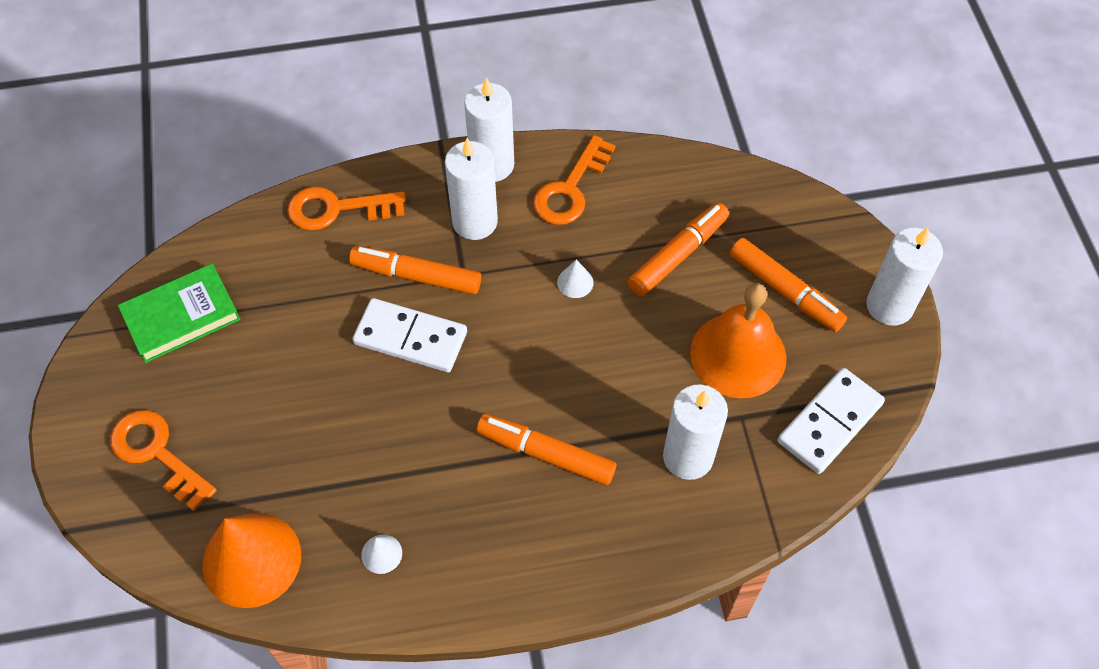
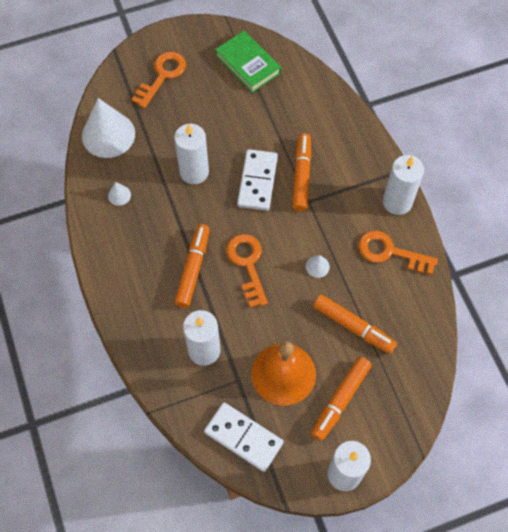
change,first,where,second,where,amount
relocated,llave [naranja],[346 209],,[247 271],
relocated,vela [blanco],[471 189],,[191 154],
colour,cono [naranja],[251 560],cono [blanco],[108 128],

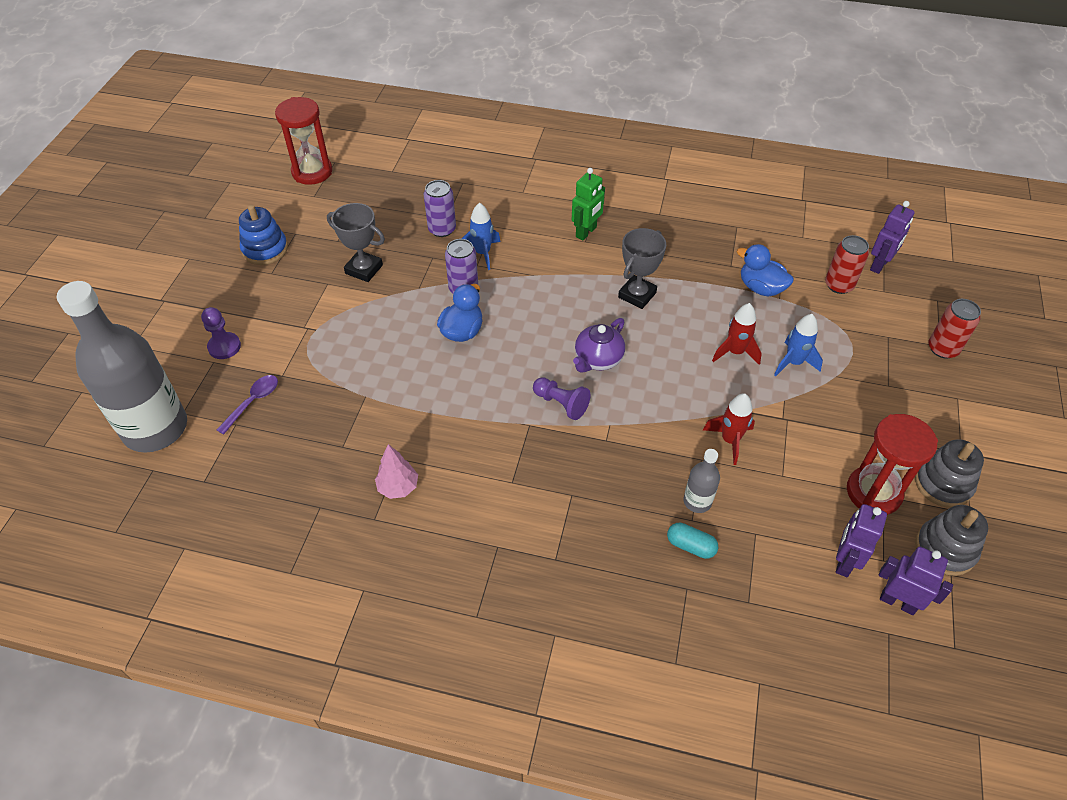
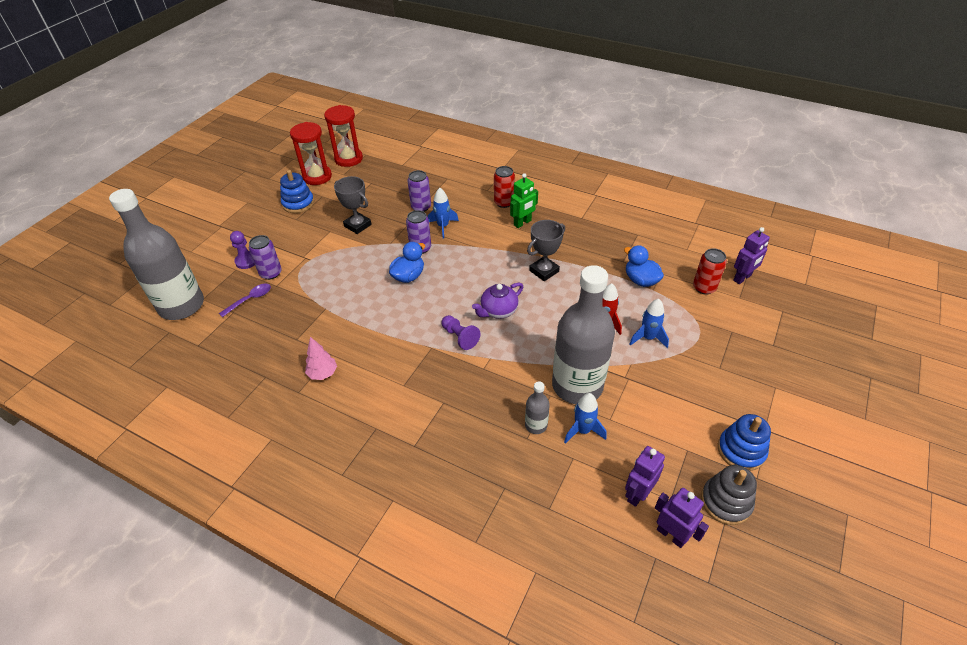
change,first,where,second,where,amount
missing,cápsula [turquesa],[692 541],,,
appeared,,,lata [morado],[265 257],
appeared,,,cohete [azul],[585 418],
relocated,reloj de arena [rojo],[892 464],,[311 153],
relocated,lata [rojo],[955 329],,[504 187],
exchanged,cohete [rojo],[729 429],botella [gris],[583 334],
colour,juguete apilable [gris],[949 473],juguete apilable [azul],[744 442],

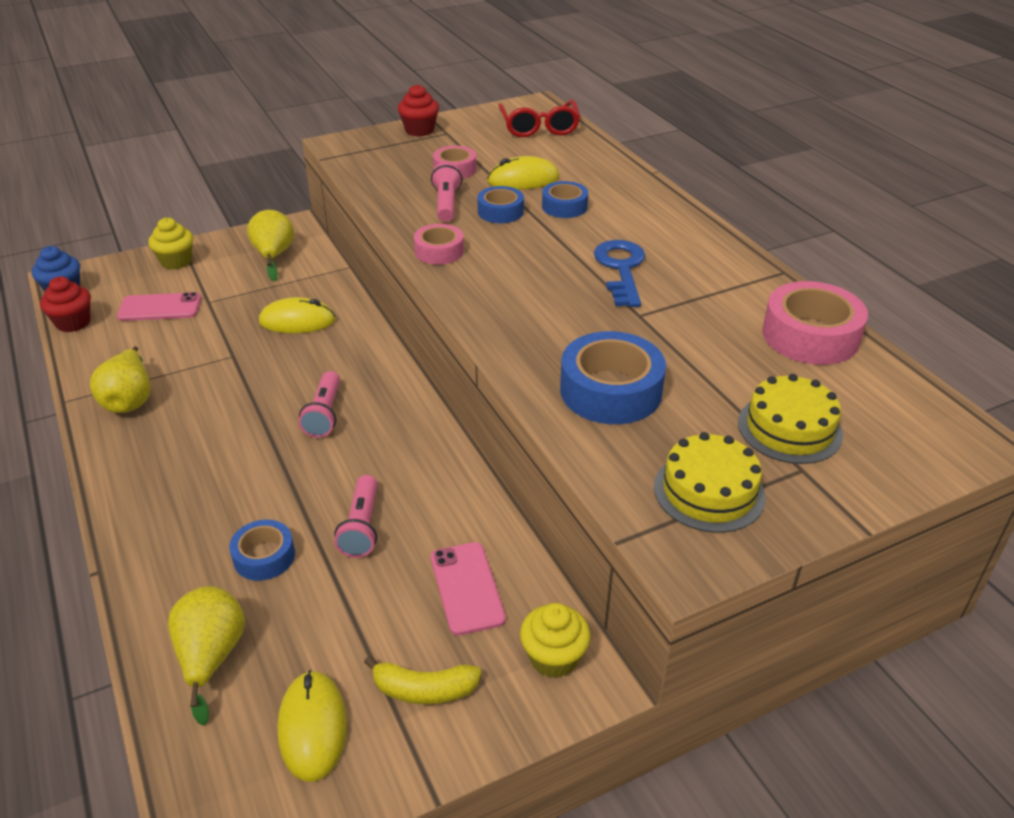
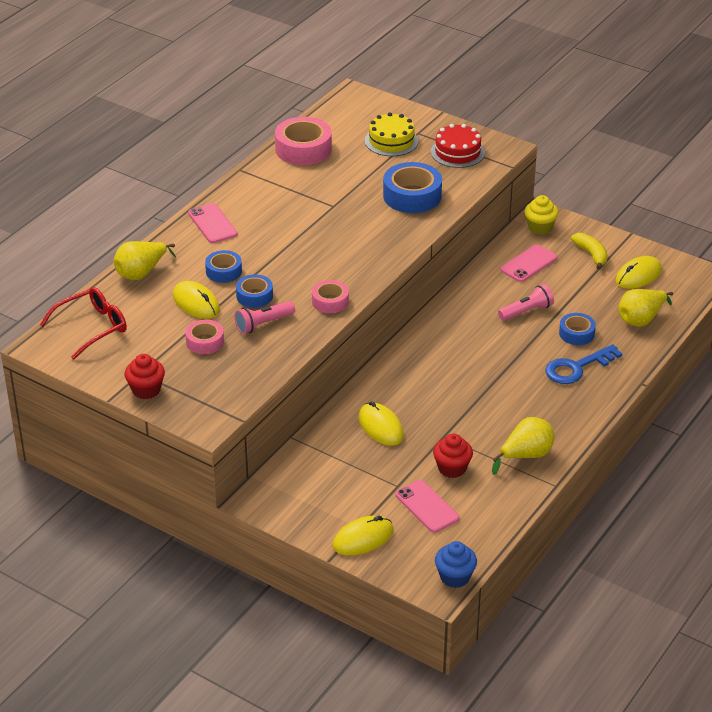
change,first,where,second,where,amount
missing,lámpara de mano [rosa],[319 404],,,
appeared,,,móvil [rosa],[213 223],
relocated,magdalena [rojo],[65 304],,[453 456],
relocated,pera [amarillo],[270 246],,[145 260],
relocated,llave [azul],[619 273],,[583 364],
exchanged,magdalena [amarillo],[170 243],ratón [amarillo],[363 535],
colour,tarta [amarillo],[709 482],tarta [rojo],[458 146],

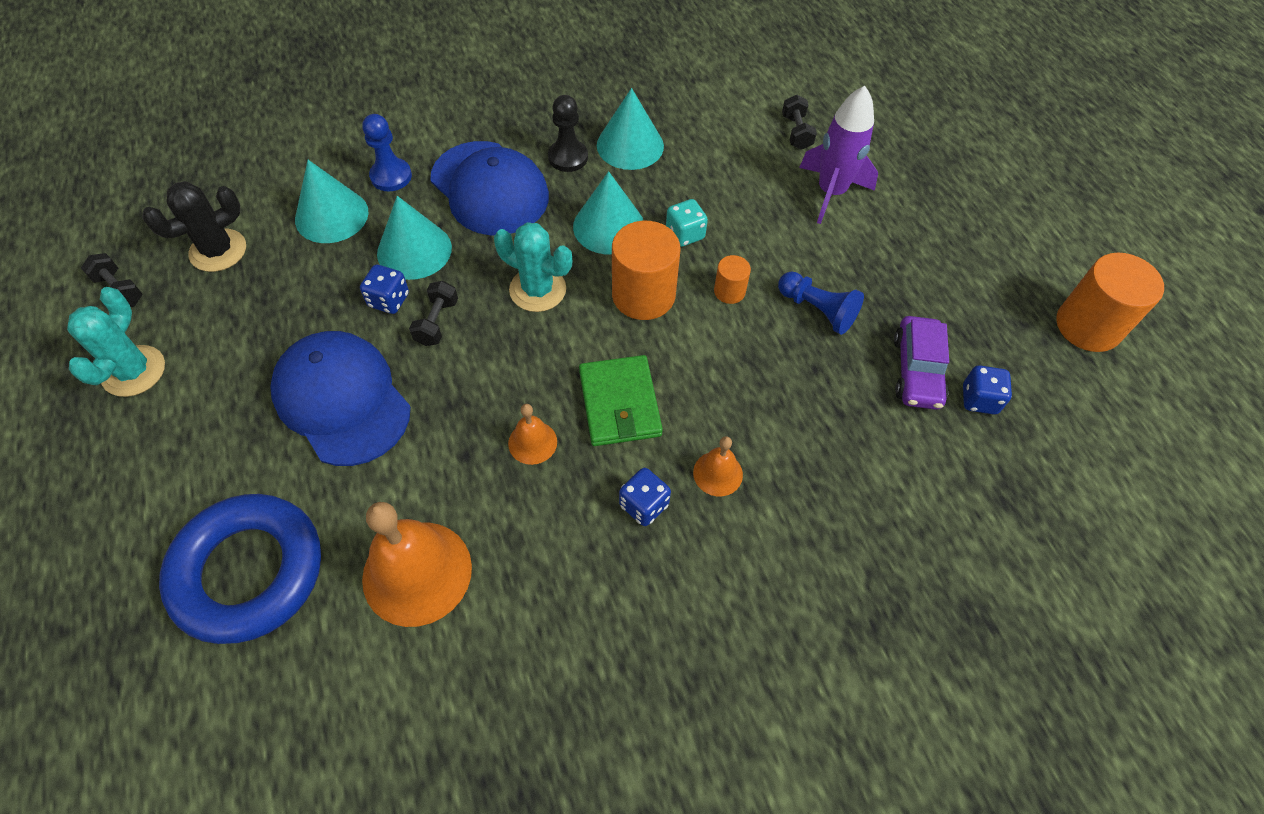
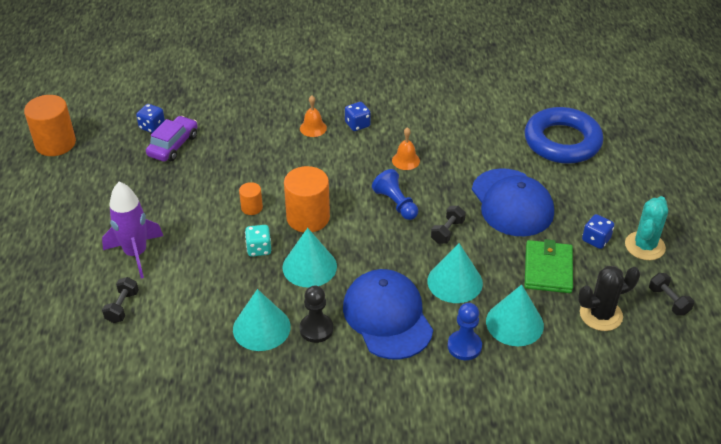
change,first,where,second,where,amount
missing,campana [naranja],[417 564],,,
missing,cactus [turquesa],[533 267],,,
relocated,dado [azul],[384 289],,[598 231],
relocated,cartera [verde],[621 400],,[549 266],
relocated,peón [azul],[821 303],,[395 194],

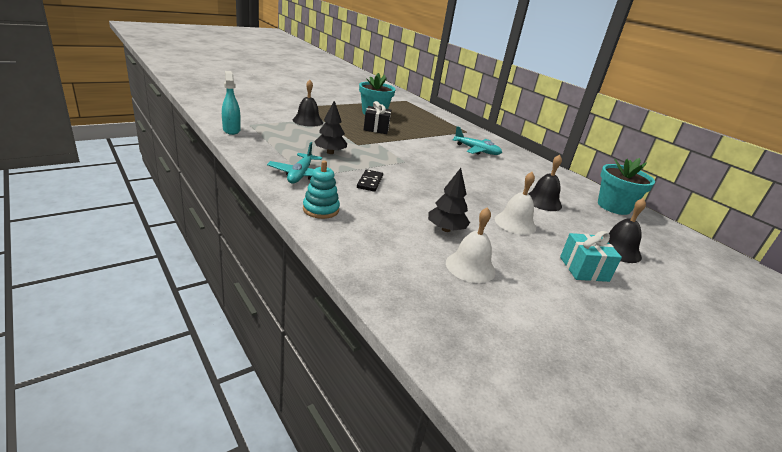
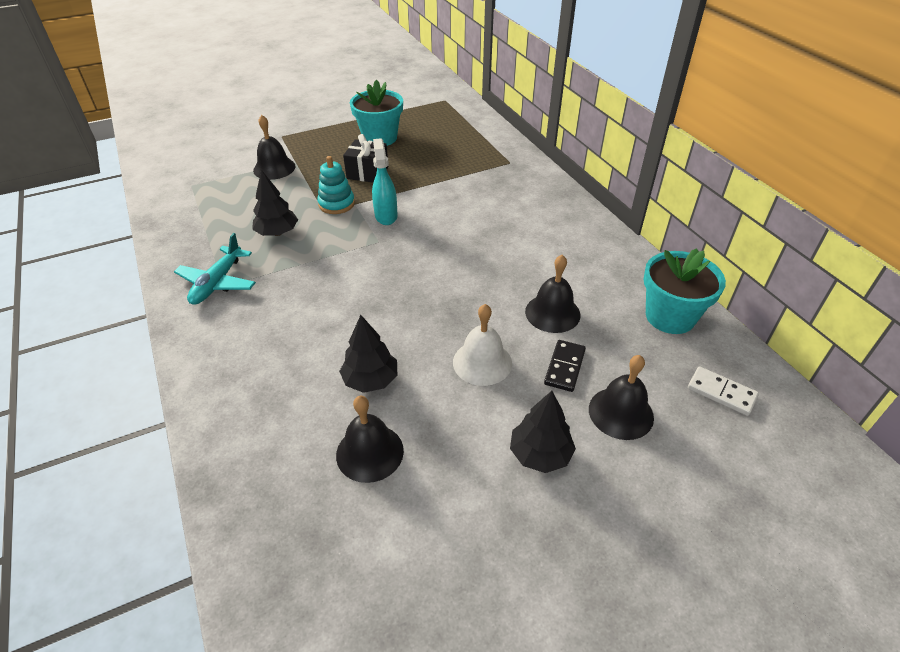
change,first,where,second,where,amount
missing,avión [turquesa],[477 140],,,
appeared,,,ficha de dominó [blanco],[723 391],
relocated,pulverizador [turquesa],[231 103],,[385 181],
relocated,juguete apilable [turquesa],[321 190],,[336 185],
relocated,ficha de dominó [negro],[370 180],,[565 366],
exchanged,regalo [turquesa],[591 256],árbol [negro],[543 432],
colour,campana [blanco],[471 245],campana [negro],[370 439],

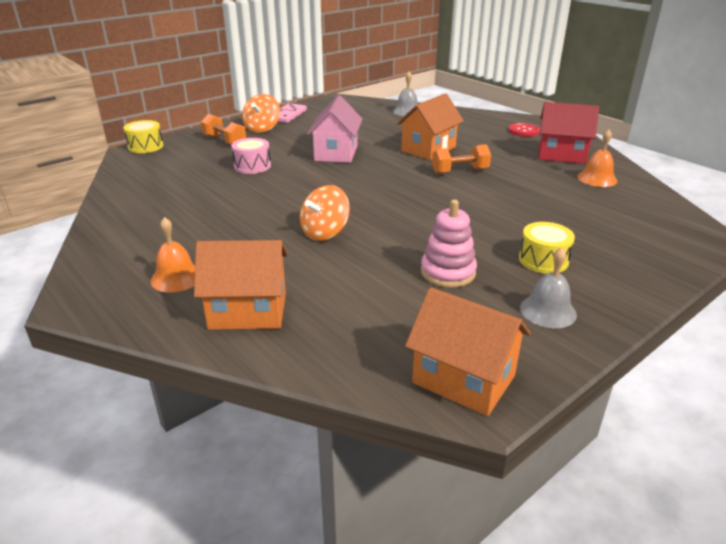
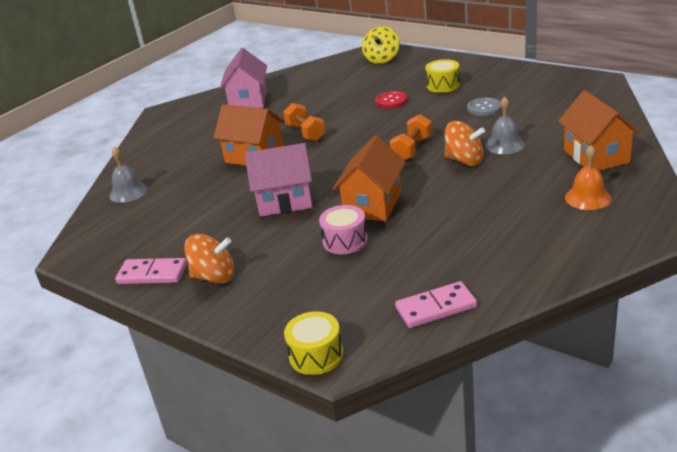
change,first,where,second,where,amount
missing,campana [naranja],[597 158],,,
appeared,,,peonza [amarillo],[381 45],
appeared,,,ficha de dominó [rosa],[436 304],
relocated,mancuerna [naranja],[223 129],,[411 137],
relocated,casa [naranja],[468 351],,[369 178],
relocated,botón [rojo],[524 130],,[391 99],
relocated,campana [gris],[548 287],,[505 125],
exchanged,juguete apilable [rosa],[449 243],botón [gris],[484 106],
colour,casa [rojo],[569 133],casa [rosa],[243 78],

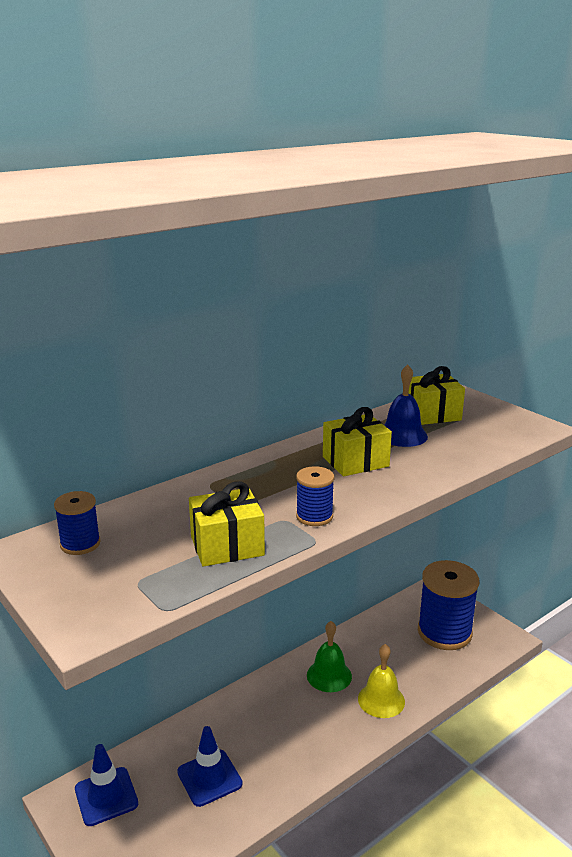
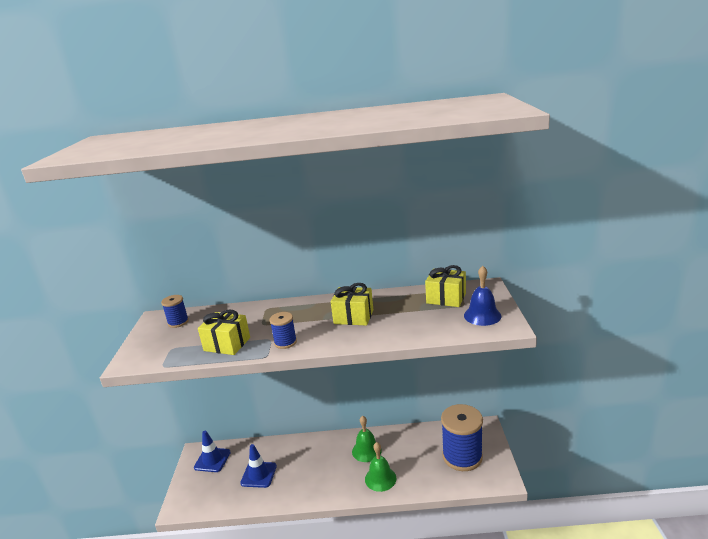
change,first,where,second,where,amount
relocated,campana [azul],[406 405],,[482 296],
colour,campana [amarillo],[381 681],campana [verde],[380 467],

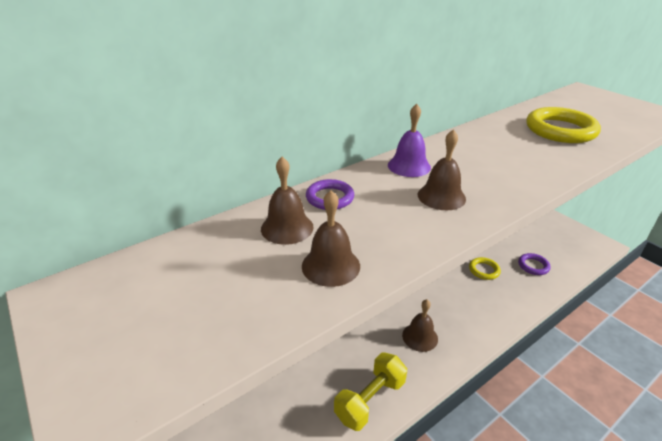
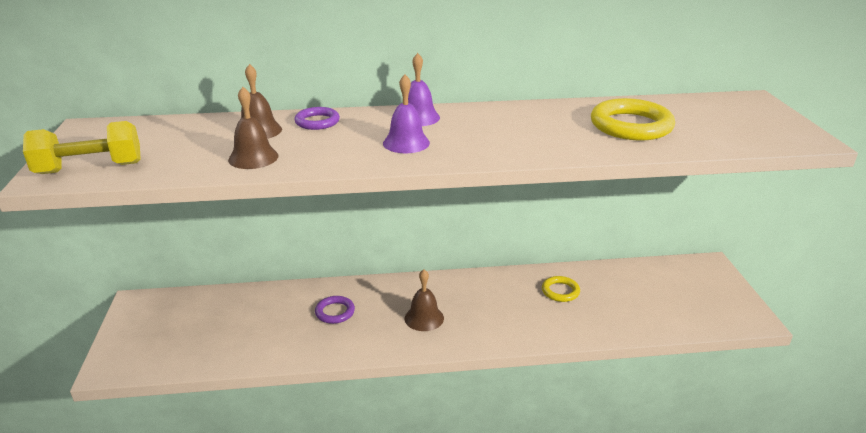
change,first,where,second,where,amount
relocated,mancuerna [amarillo],[370 391],,[82 147],
relocated,anillo [morado],[534 264],,[335 310],
colour,campana [marrón],[442 169],campana [morado],[406 113],

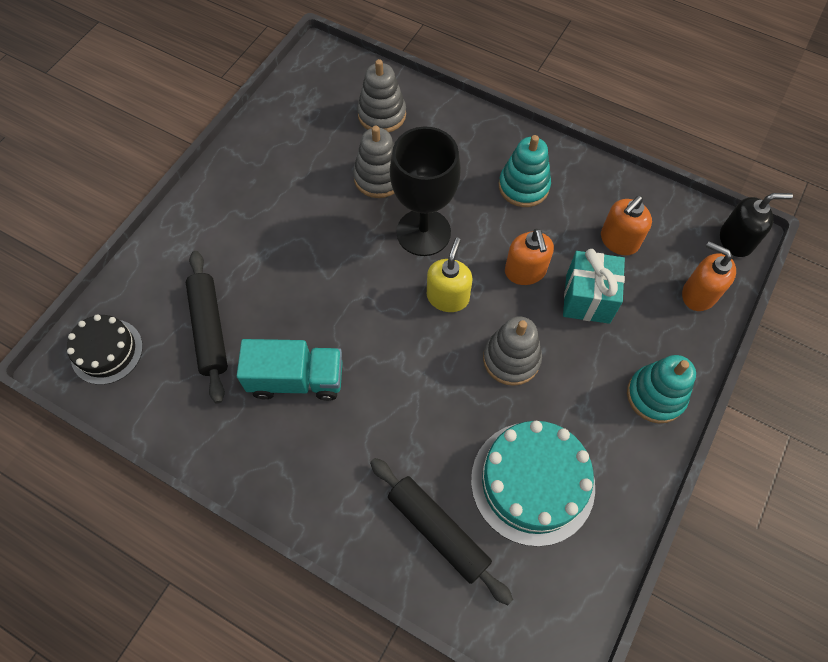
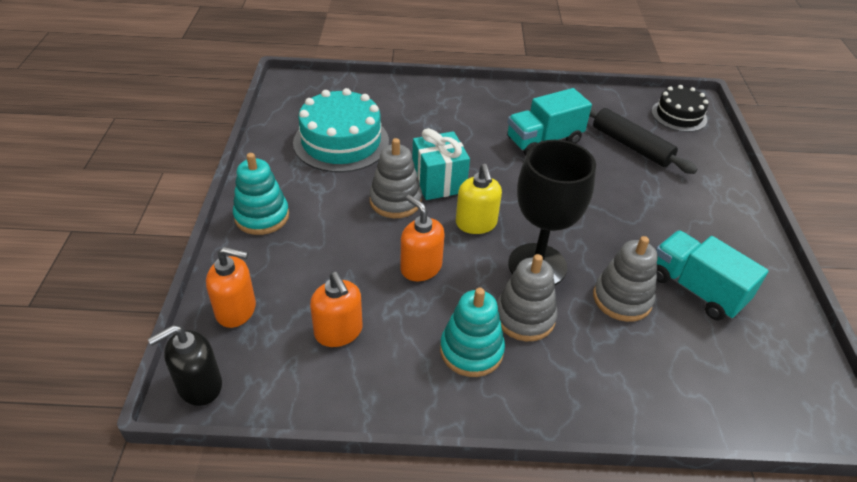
change,first,where,second,where,amount
missing,rodillo [negro],[441 531],,,
appeared,,,camión [turquesa],[712 275],
relocated,juguete apilable [gris],[381 95],,[527 297],
relocated,regalo [turquesa],[594 286],,[441 164],
spun,dispensador de jabón [naranja],[626 226],,[336 309],135 degrees clockwise

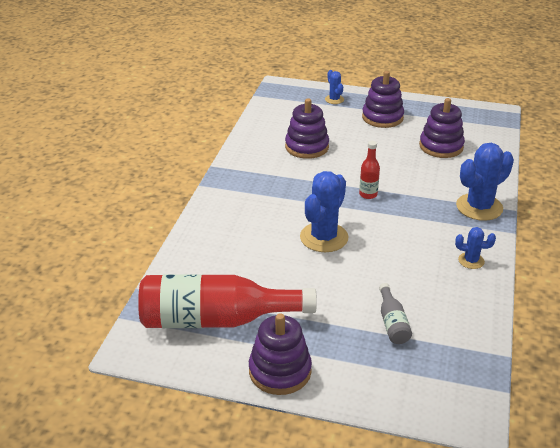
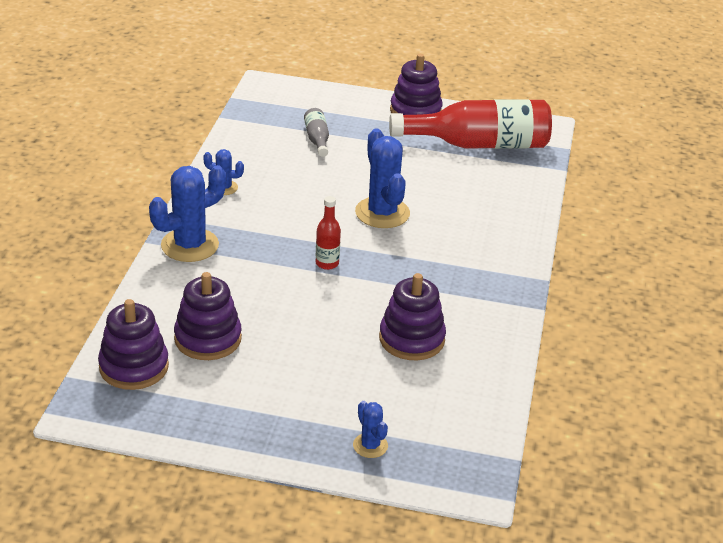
change,first,where,second,where,amount
relocated,juguete apilable [morado],[383 99],,[133 344],
spun,cactus [azul],[324 211],,[382 178],45 degrees counterclockwise

